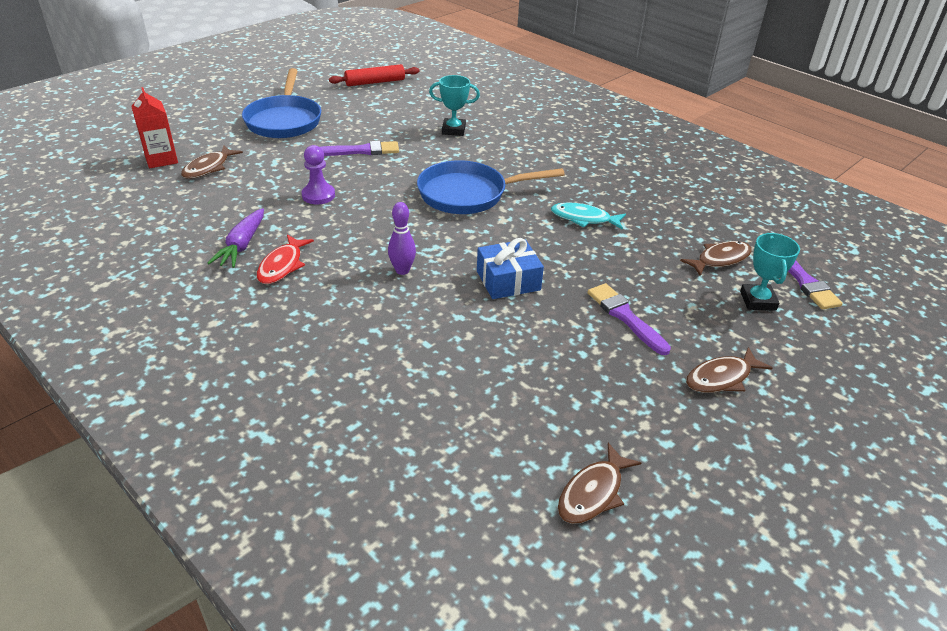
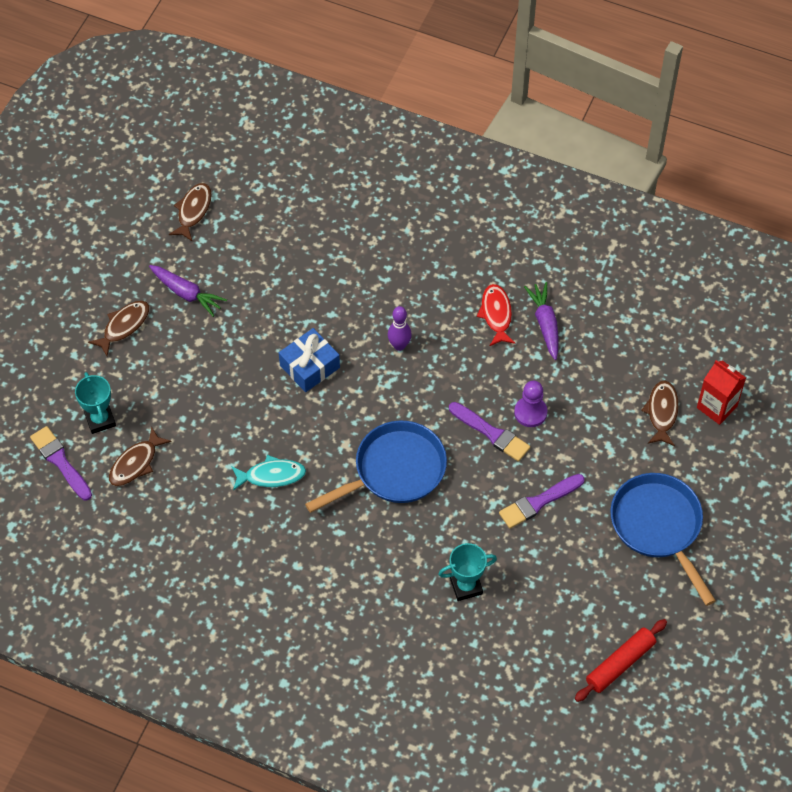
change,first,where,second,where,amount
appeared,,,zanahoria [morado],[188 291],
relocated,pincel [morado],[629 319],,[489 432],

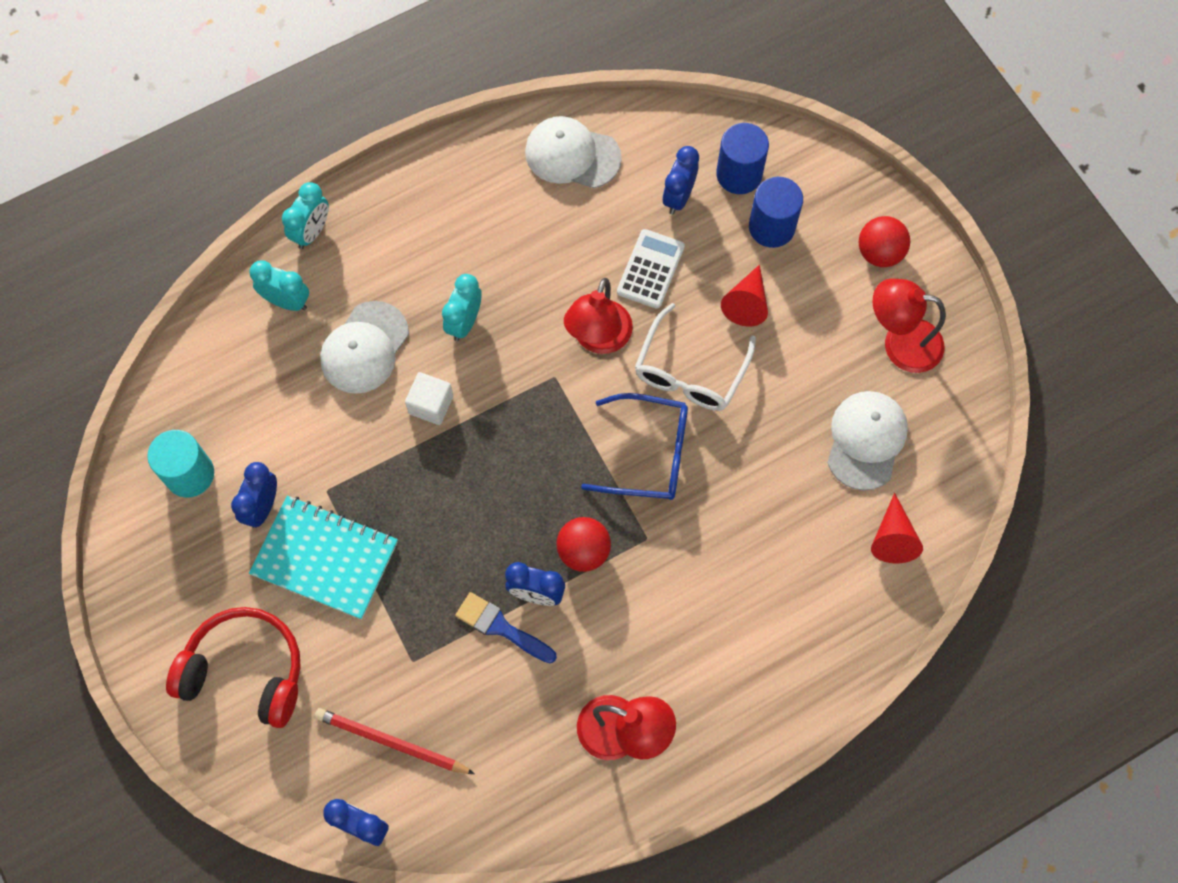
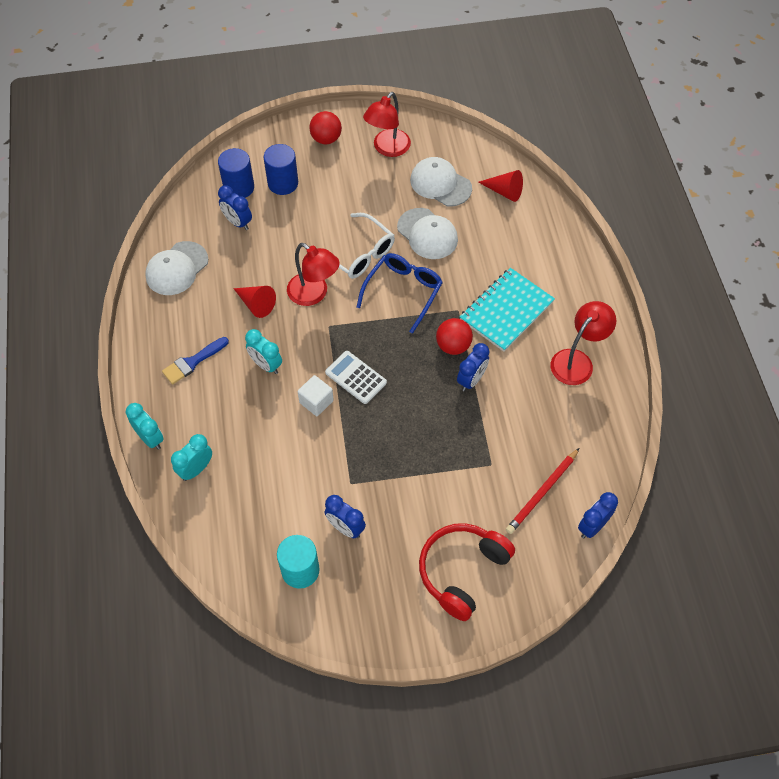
change,first,where,second,where,amount
relocated,cuaderno [turquesa],[323 557],,[507 310],
relocated,gorra [blanco],[364 347],,[427 233],
relocated,pincel [azul],[506 627],,[195 360],
relocated,calculadora [blanco],[651 269],,[356 377],
relocated,cono [rojo],[744 296],,[254 302],

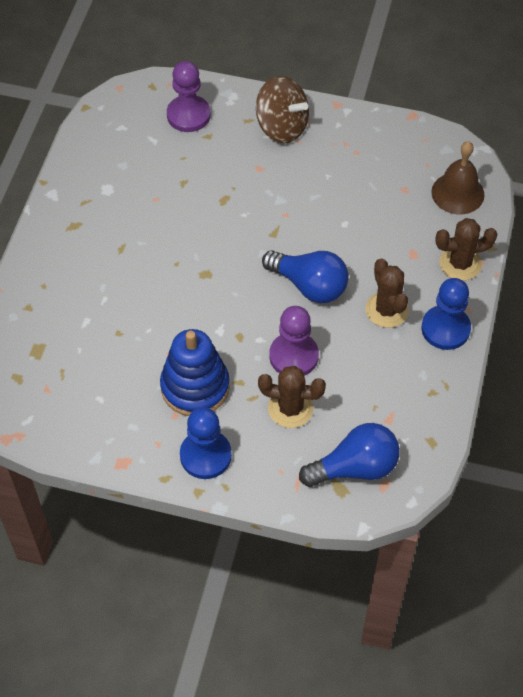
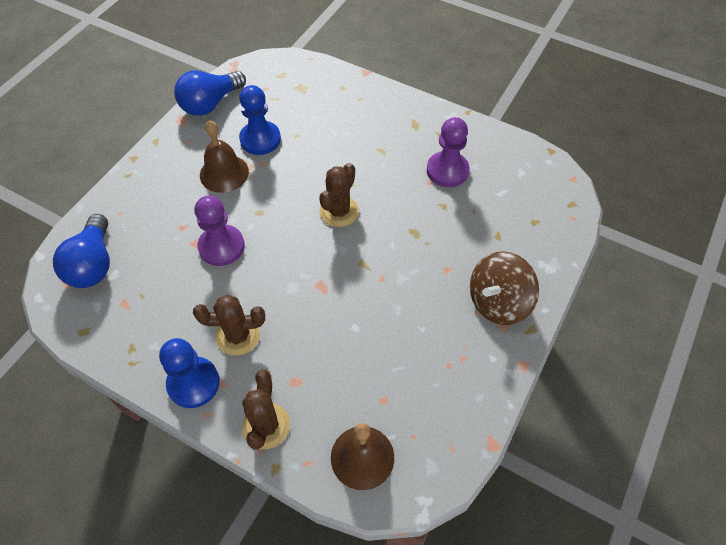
change,first,where,second,where,amount
relocated,peón [morado],[188 96],,[448 152],
relocated,peón [azul],[206 443],,[260 120],
relocated,cactus [marrón],[292 397],,[339 195],
relocated,bombilla [azul],[305 276],,[210 93],
exchanged,juguete apilable [azul],[195 372],campana [marrón],[224 156],

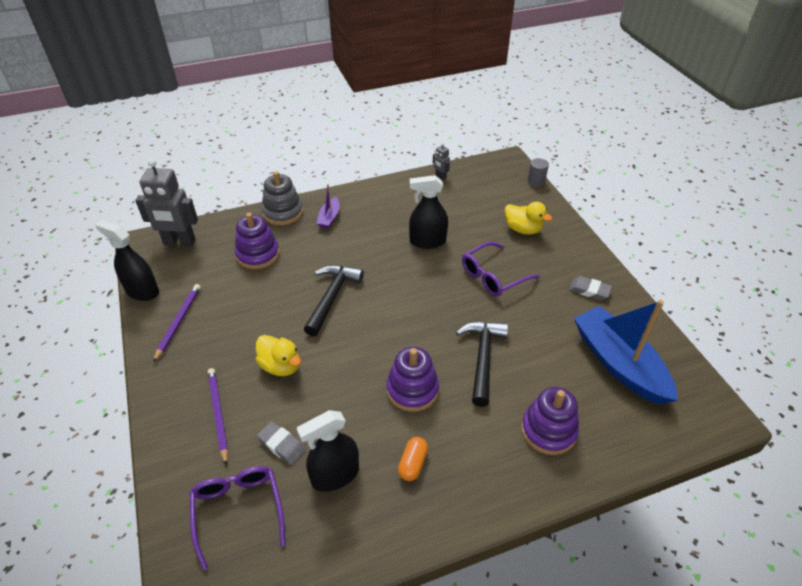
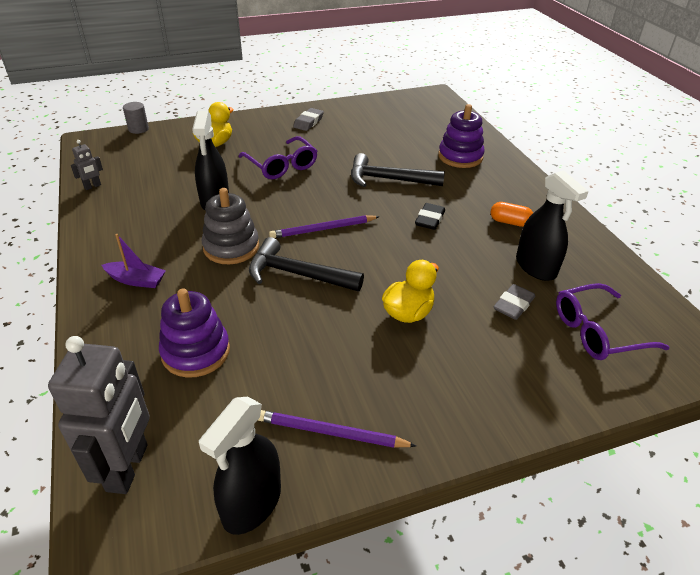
change,first,where,second,where,amount
missing,barco [azul],[626 352],,,
relocated,lápiz [morado],[218 416],,[324 226],
relocated,juguete apilable [gris],[282 198],,[230 226],
exchanged,juguete apilable [morado],[412 379],goma de borrar [negro],[430 216],

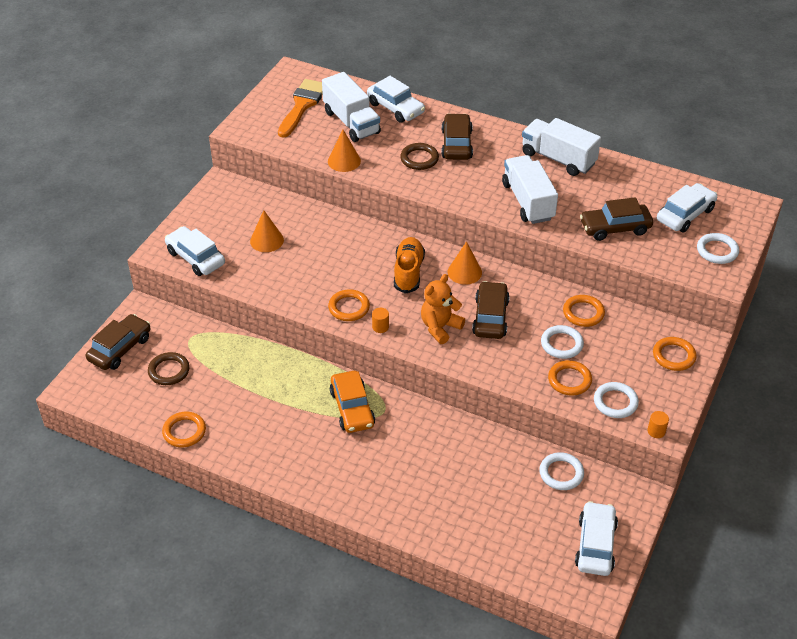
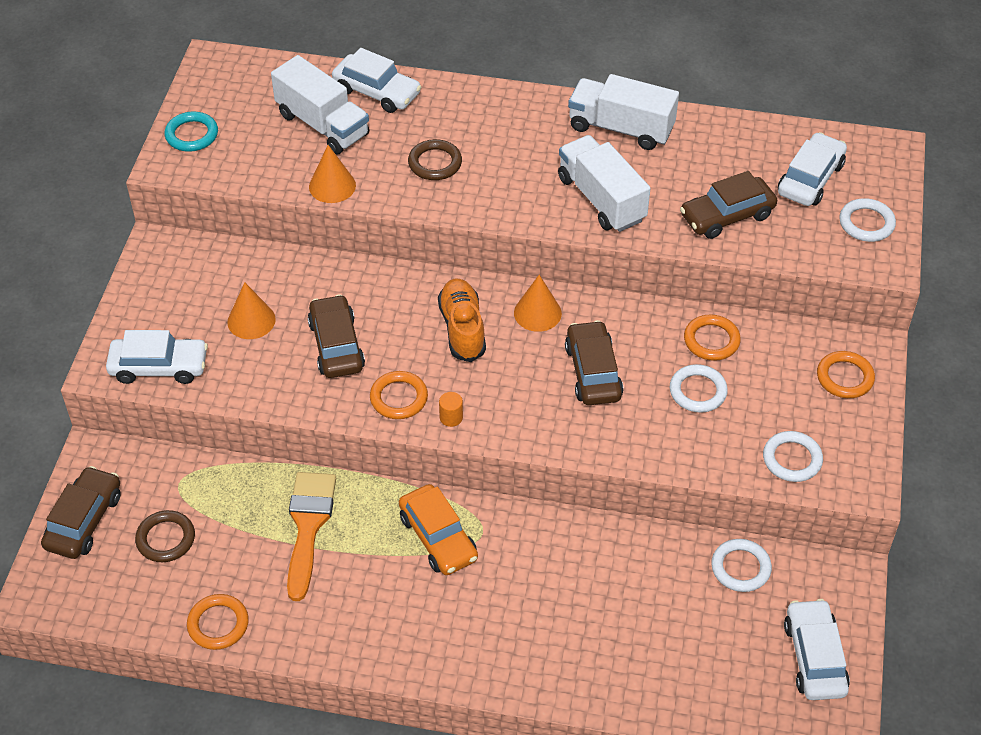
change,first,where,second,where,amount
missing,osito [naranja],[443 309],,,
missing,anillo [naranja],[570 378],,,
missing,cilindro [naranja],[658 424],,,
appeared,,,anillo [turquesa],[191 132],
relocated,pincel [naranja],[300 108],,[311 536],
relocated,coche [marrón],[457 136],,[336 336],
spun,coche [blanco],[195 251],,[157 357],150 degrees clockwise

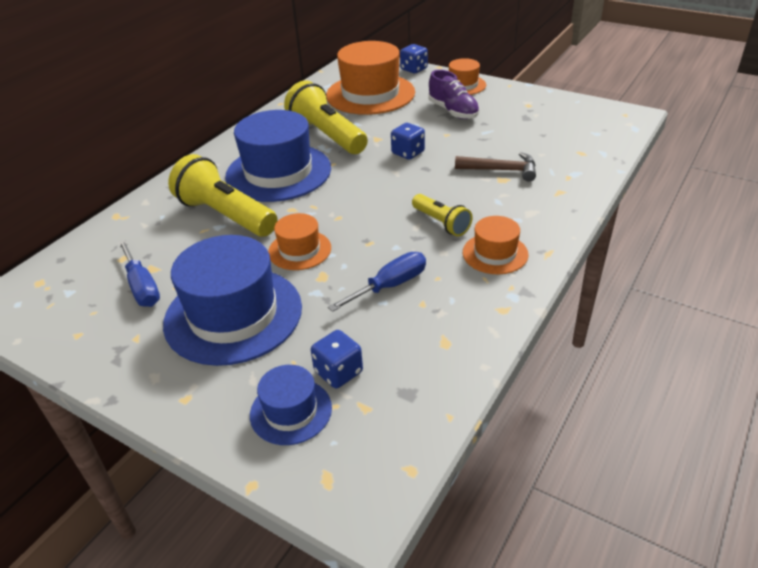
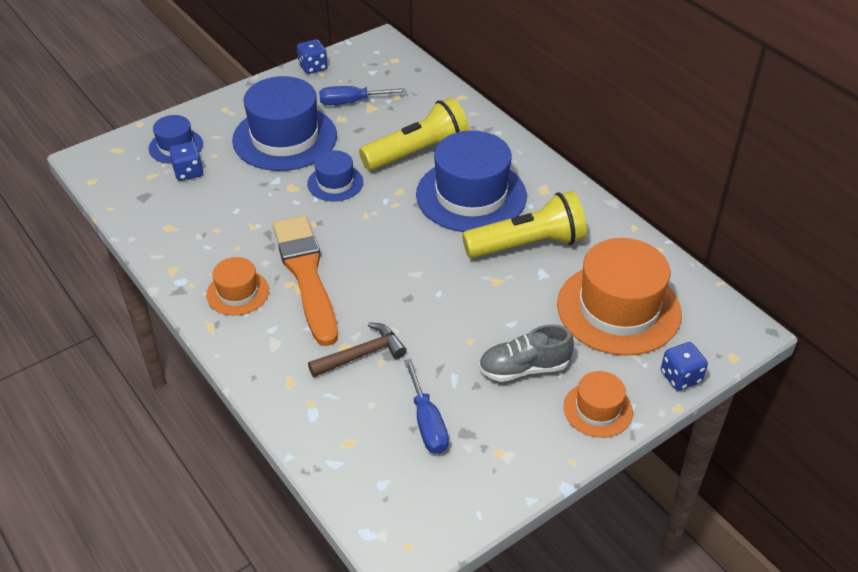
change,first,where,second,where,amount
relocated,destornillador [azul],[377 282],,[426 406],
relocated,dado [azul],[408 141],,[312 56],
exchanged,lámpara de mano [amarillo],[442 215],pincel [naranja],[305 281],
colour,sombrero [naranja],[299 241],sombrero [azul],[335 175],
colour,zapato [morado],[454 94],zapato [gris],[526 353],
spun,martillo [marrón],[495 167],,[357 349],150 degrees counterclockwise

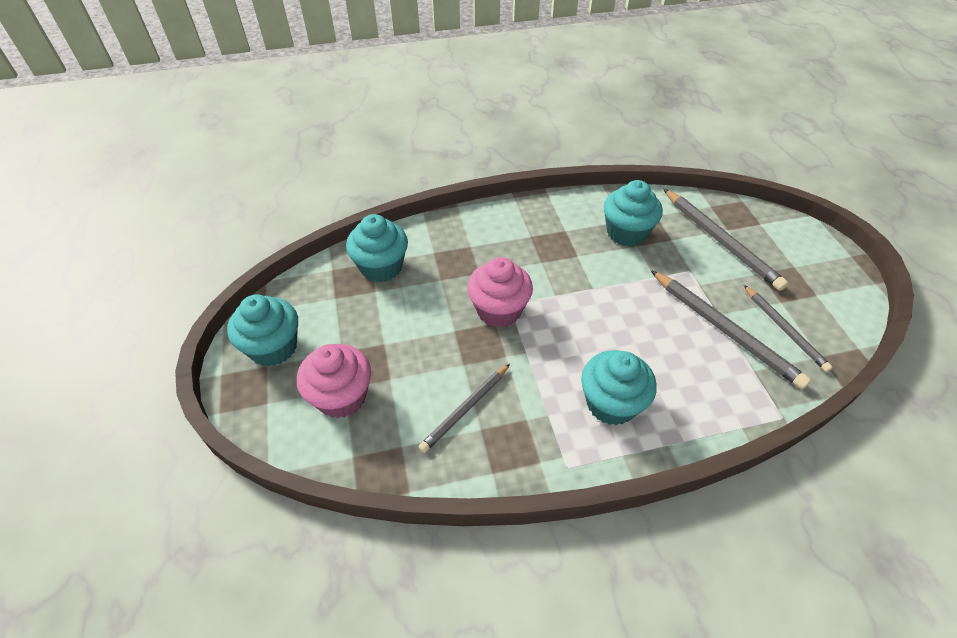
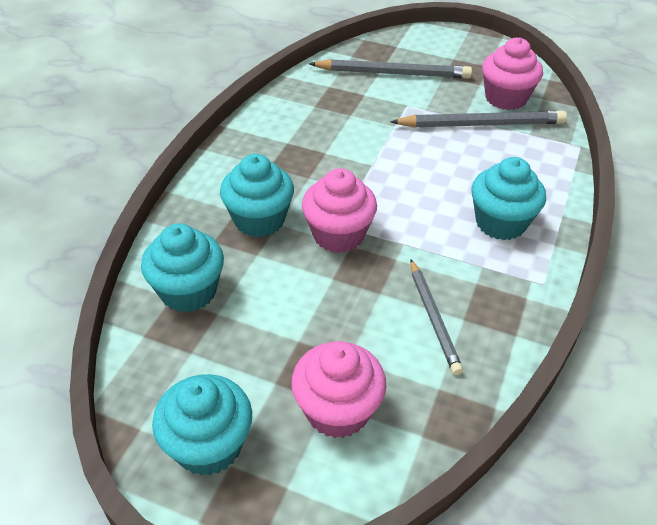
change,first,where,second,where,amount
relocated,magdalena [turquesa],[633 213],,[257 195],
exchanged,lápiz [gris],[788 328],magdalena [rosa],[512 73],

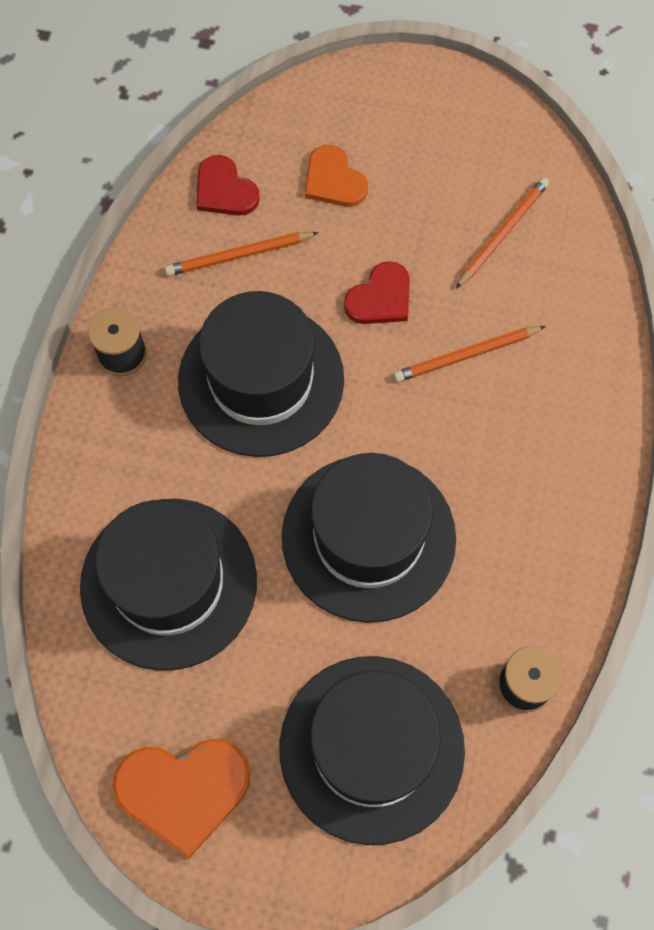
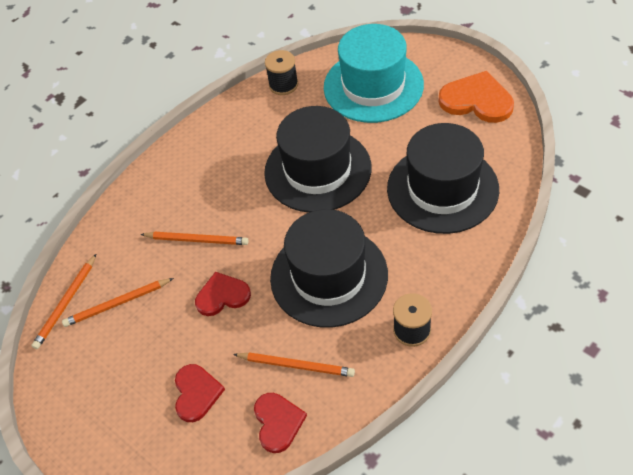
change,first,where,second,where,amount
appeared,,,lápiz [naranja],[63 301],
colour,sombrero [negro],[372 750],sombrero [turquesa],[374 73],
colour,corazón [naranja],[336 176],corazón [rojo],[200 393],

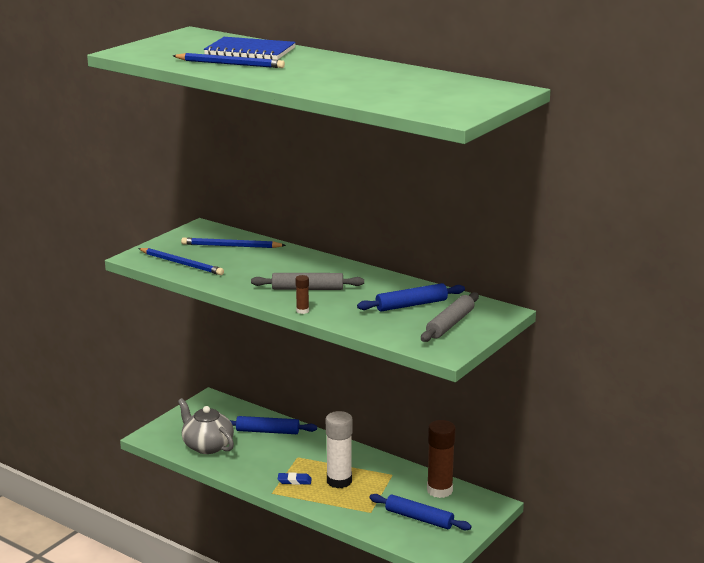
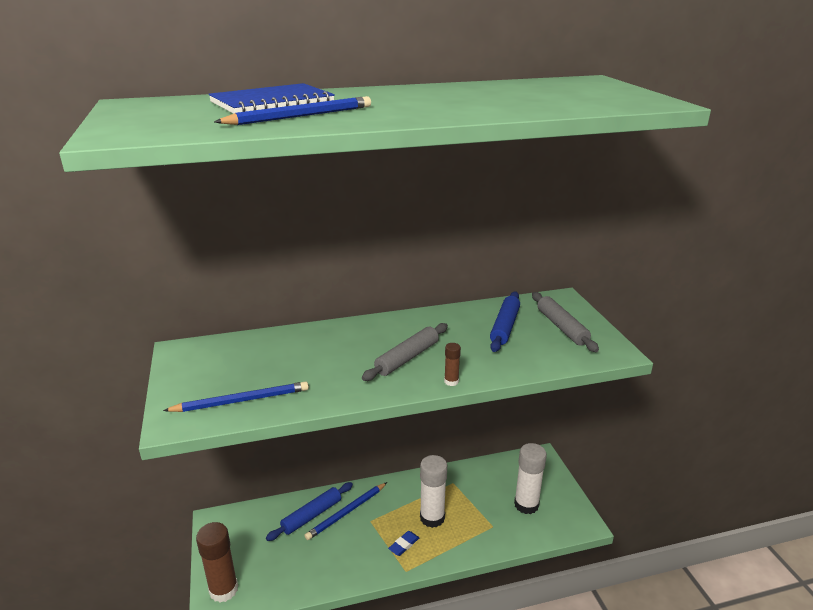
change,first,where,second,where,amount
missing,tetera [gris],[206 426],,,
relocated,lápiz [azul],[233 243],,[345 511],
relocated,barra de pegamento [marrón],[441 459],,[217 562],
exchanged,rodillo [azul],[420 512],barra de pegamento [blanco],[530 478],

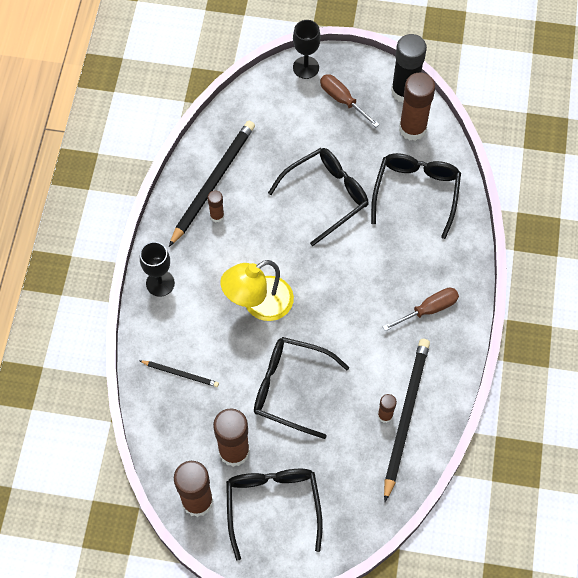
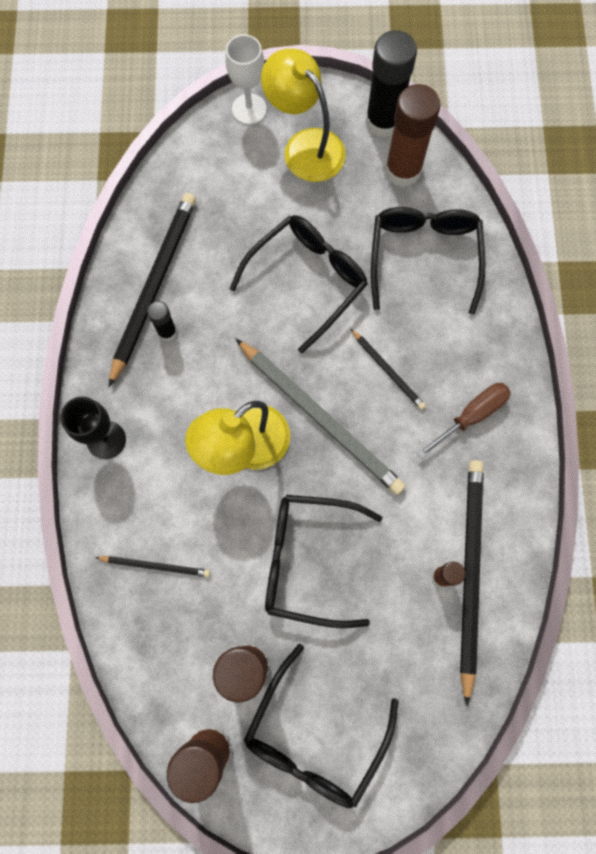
change,first,where,second,where,amount
appeared,,,lápiz [gris],[321 417],
appeared,,,lápiz [negro],[388 369],
exchanged,destornillador [marrón],[349 100],lámpara [amarillo],[303 115],
colour,barra de pegamento [marrón],[216 206],barra de pegamento [negro],[162 321],
colour,copa [negro],[307 49],copa [blanco],[246 79],
spun,gafas [negro],[274 515],,[321 726],135 degrees counterclockwise

